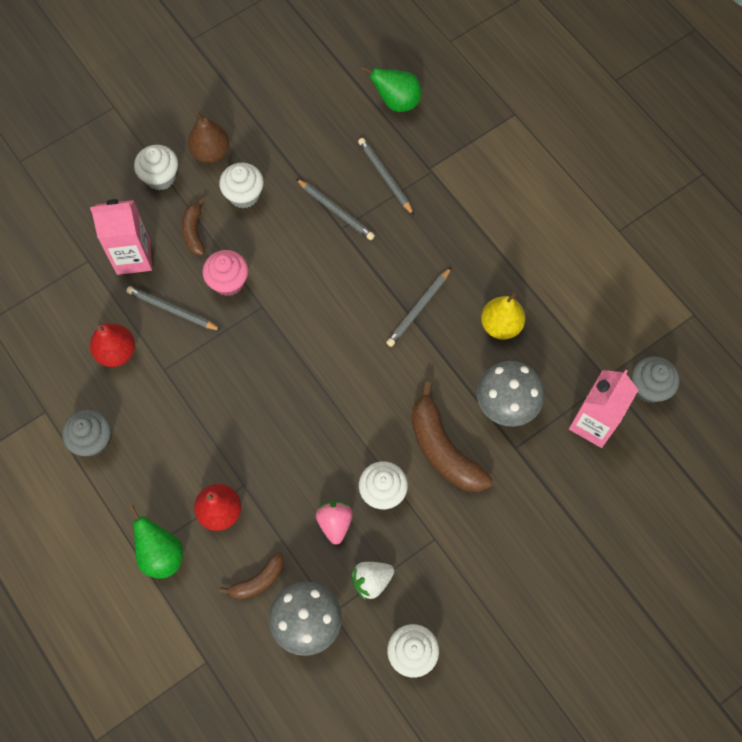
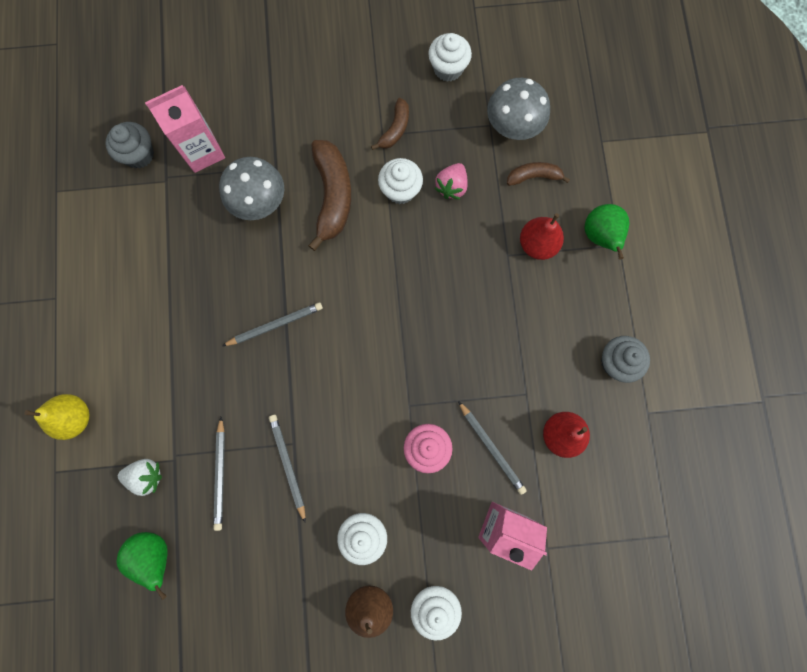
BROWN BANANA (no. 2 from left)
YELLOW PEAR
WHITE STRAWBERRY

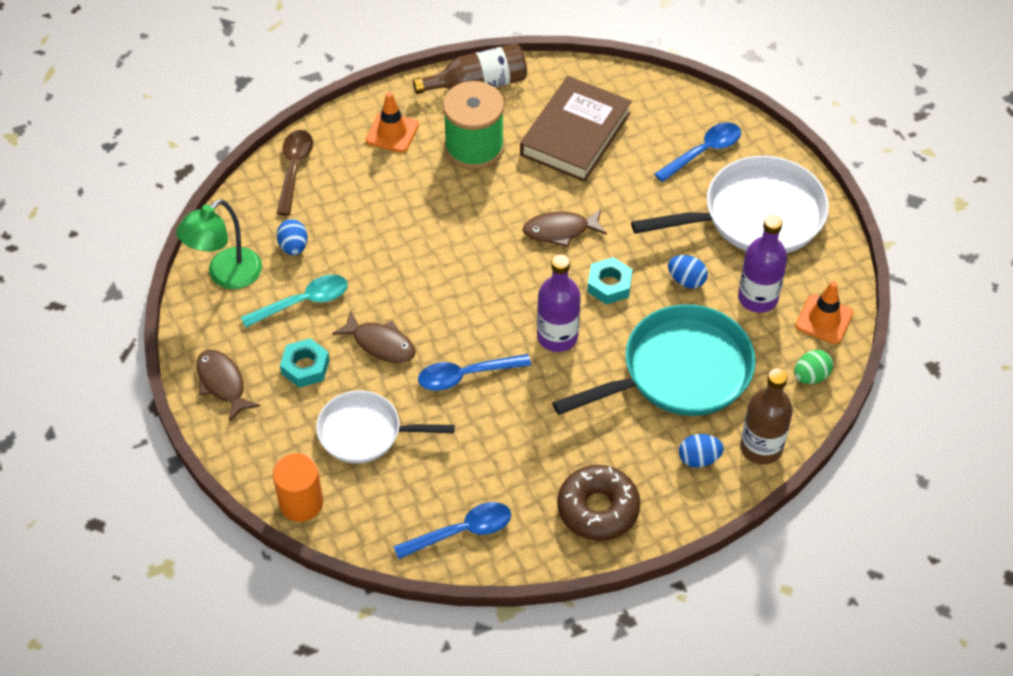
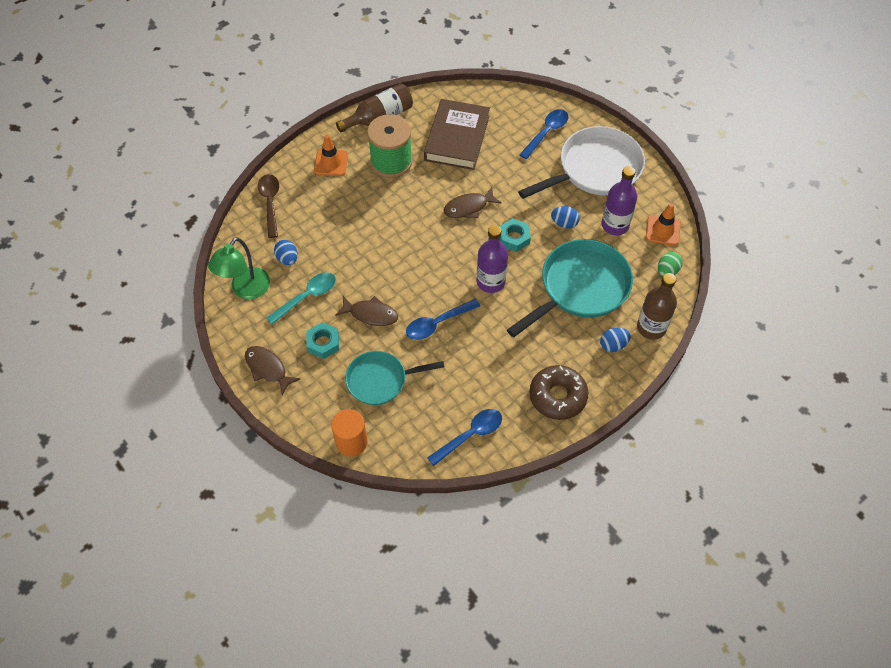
TURQUOISE PAN (no. 1 from left)

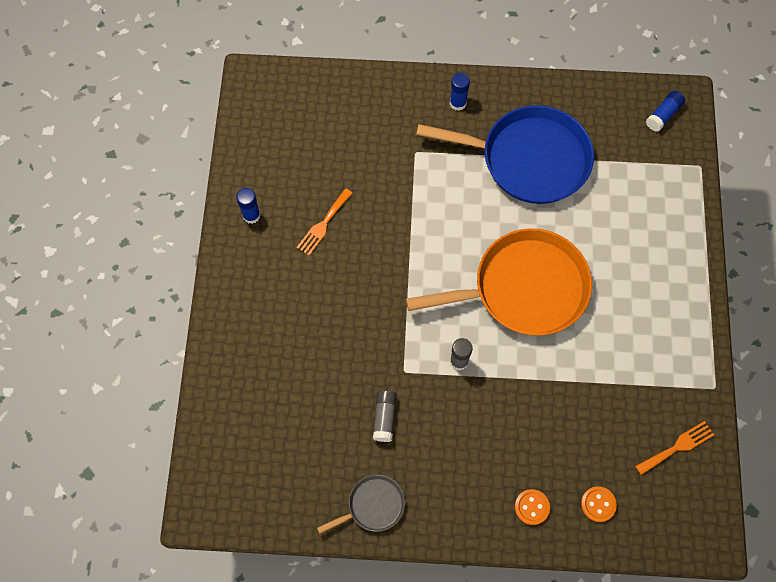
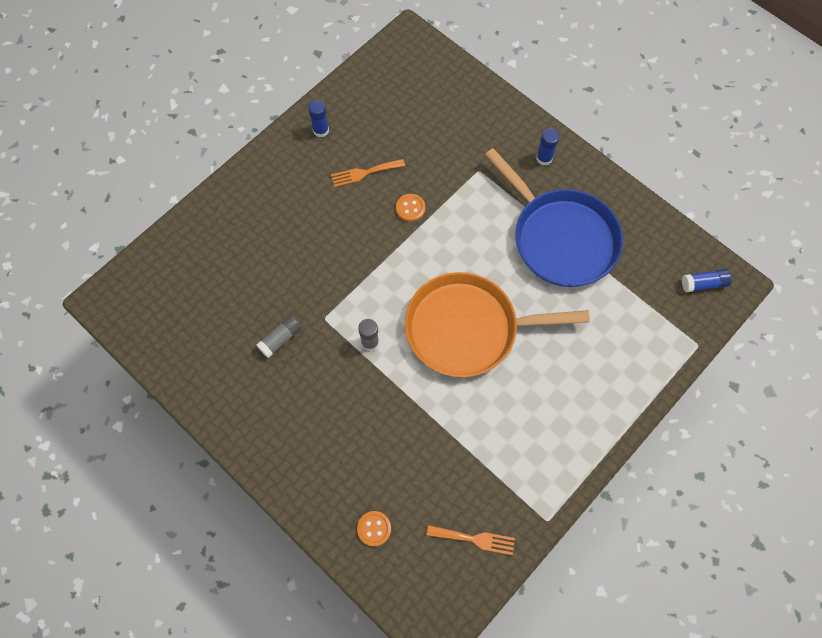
ORANGE PAN
GREY PAN
ORANGE BUTTON (no. 2 from left)

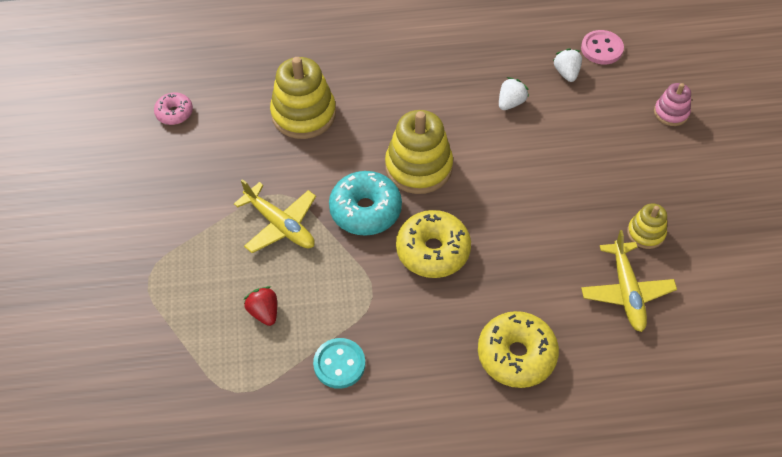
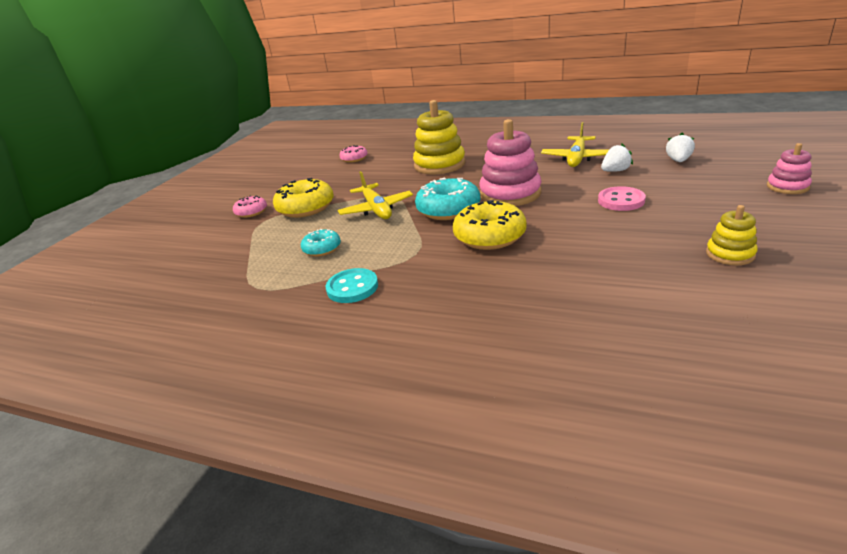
PINK BUTTON
PINK STACKING TOY (no. 1 from left)
YELLOW PLANE (no. 2 from left)
TURQUOISE DONUT (no. 1 from left)
YELLOW DONUT (no. 1 from left)
PINK DONUT (no. 1 from left)

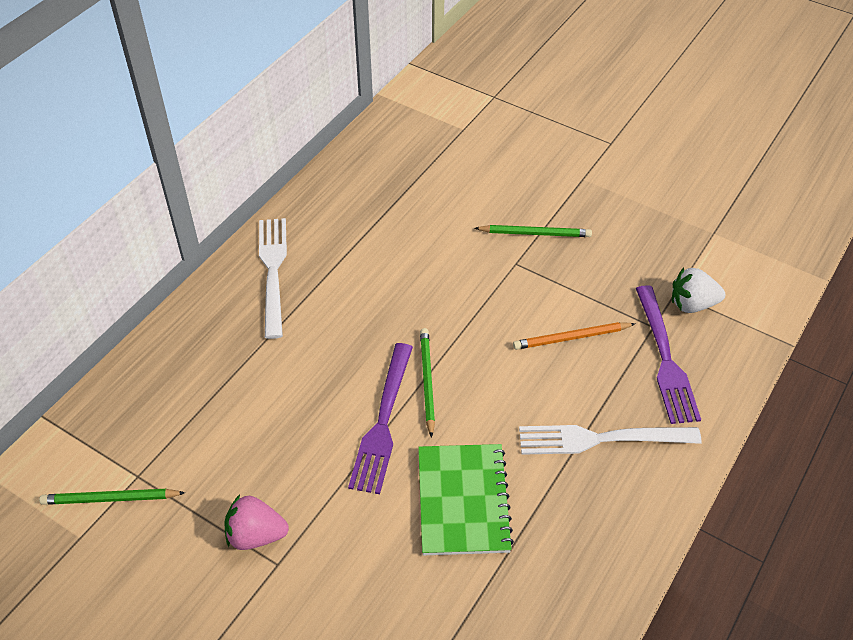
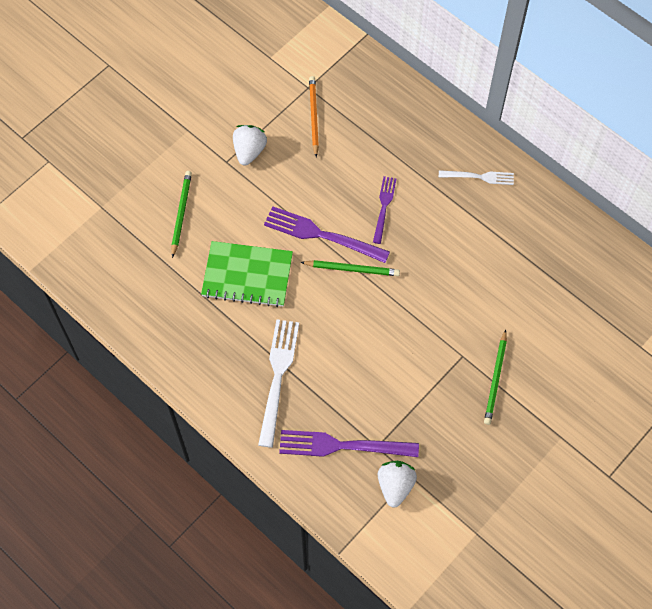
WHITE FORK (no. 2 from left)
ORANGE PENCIL
GREEN PENCIL (no. 1 from left)
WHITE STRAWBERRY (no. 1 from left)
PURPLE FORK (no. 3 from left)

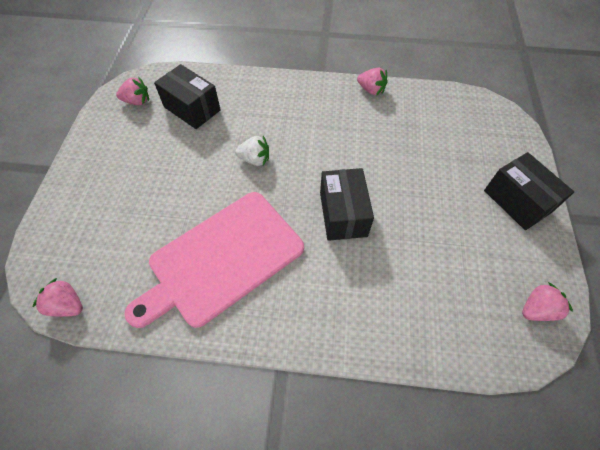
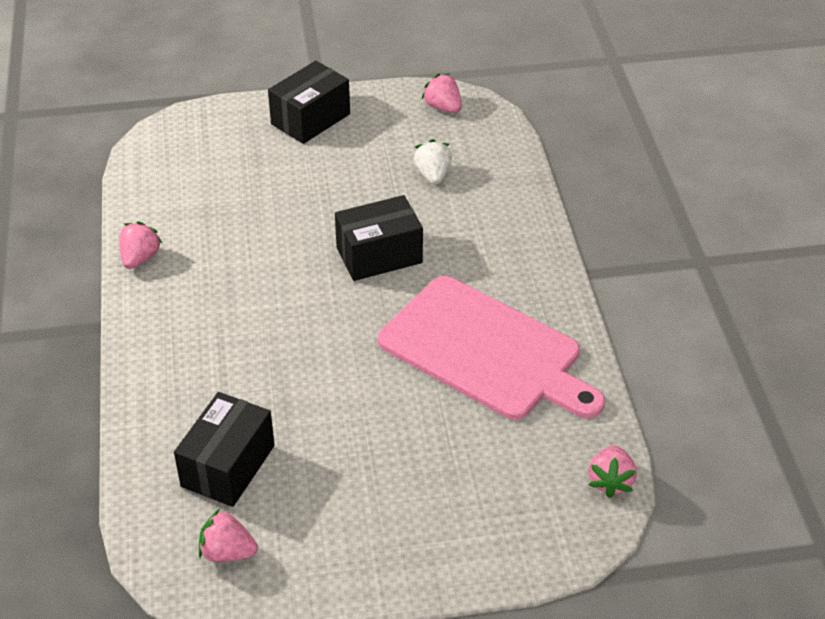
PINK STRAWBERRY (no. 2 from left)
WHITE STRAWBERRY

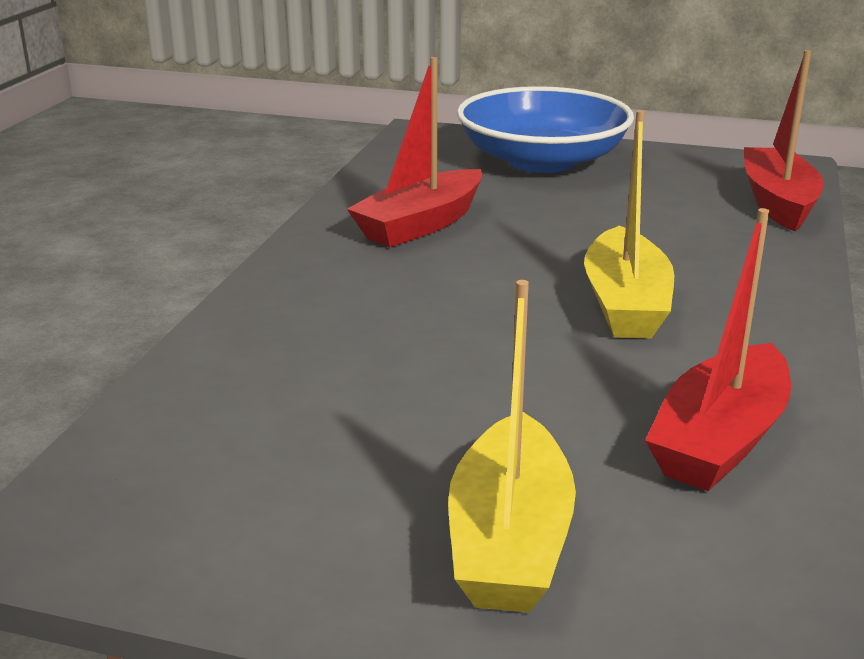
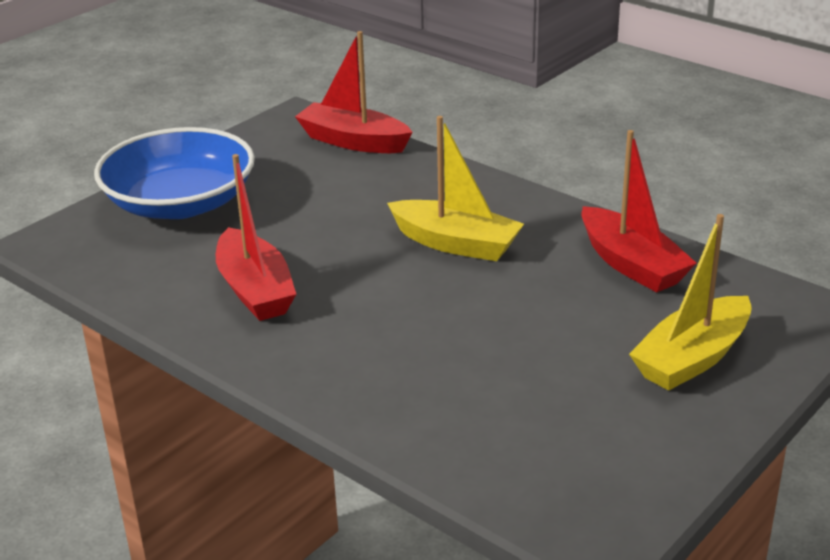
YELLOW BOAT (no. 2 from left)

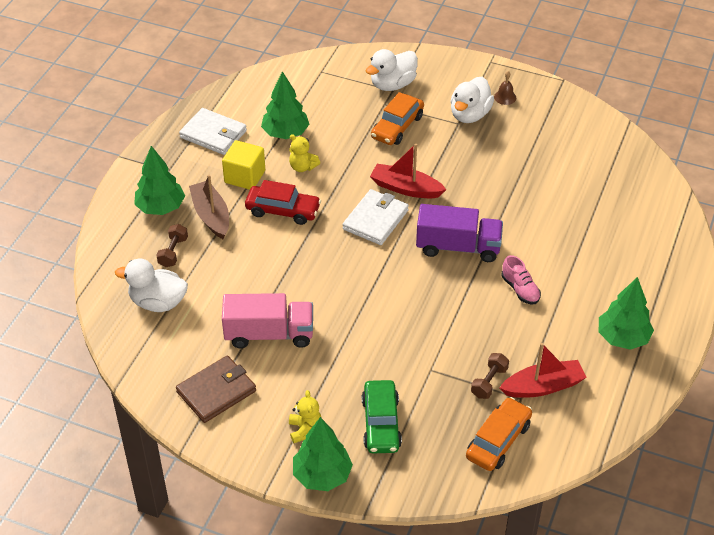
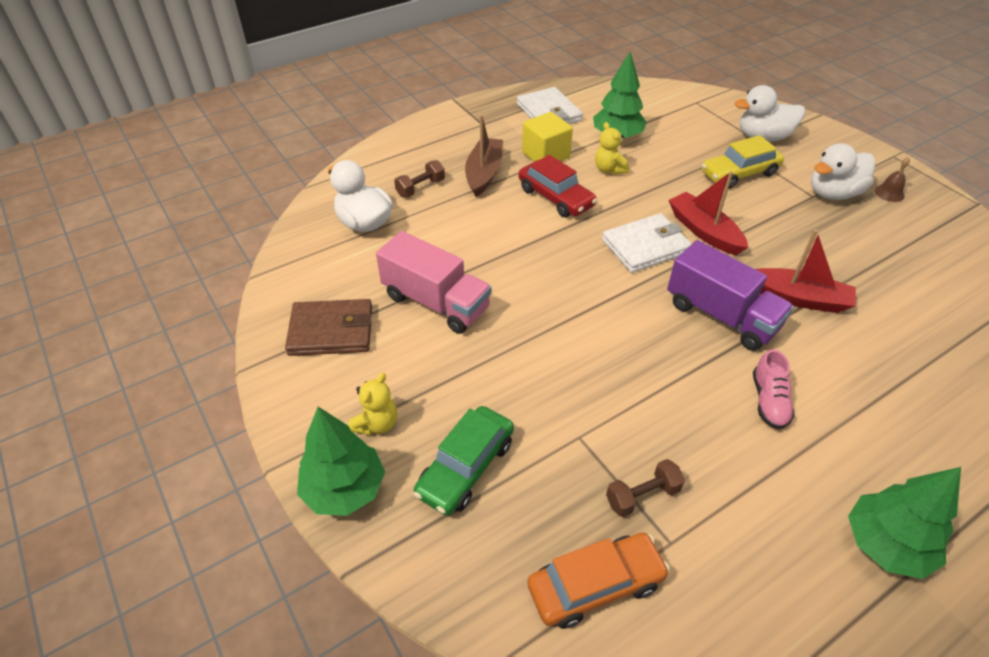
YELLOW CAR
GREEN TREE (no. 1 from left in the first image)
RED BOAT (no. 2 from left)

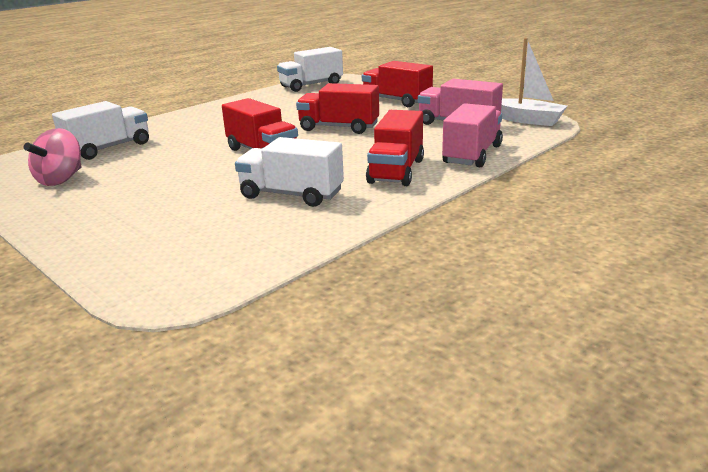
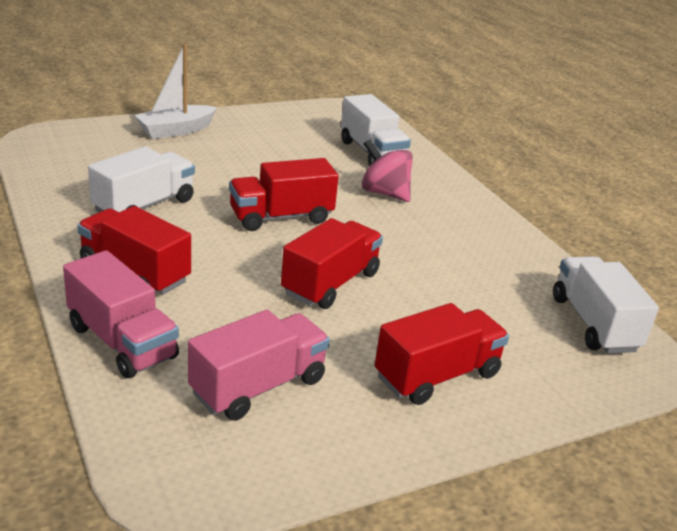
WHITE BOAT
PINK SPINNING TOP

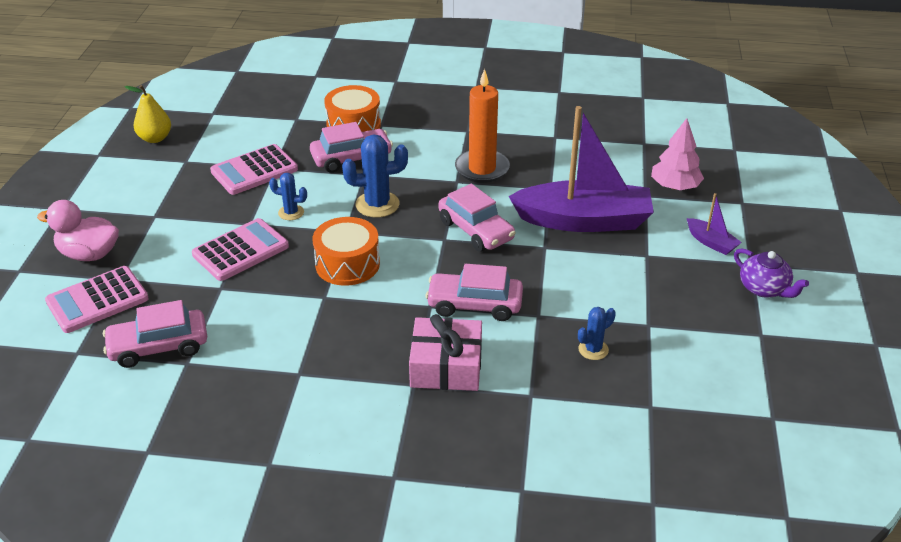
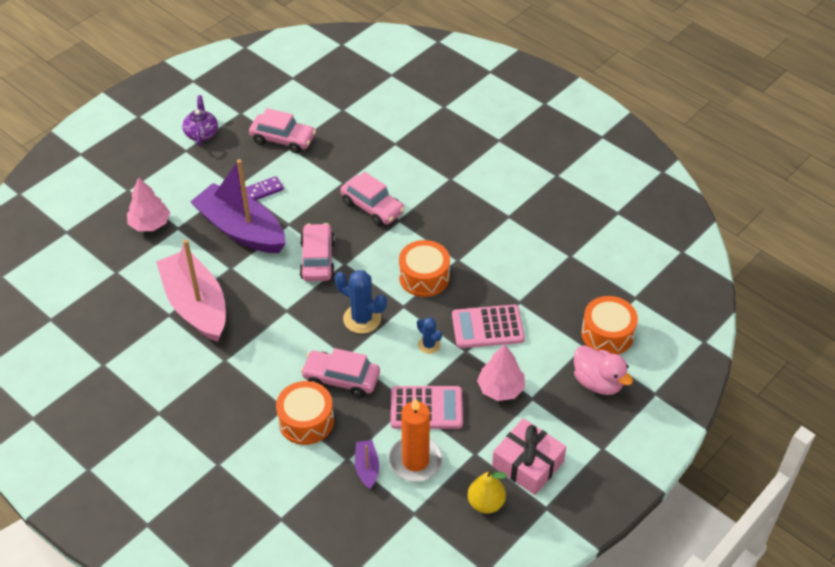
ORANGE CANDLE
PURPLE BOAT (no. 2 from left)
ORANGE DRUM (no. 3 from left)
PINK CAR (no. 1 from left)
BLUE CACTUS (no. 3 from left in the first image)
PINK GIFT
PURPLE DOMINO
PINK BOAT
PINK TREE (no. 2 from left)

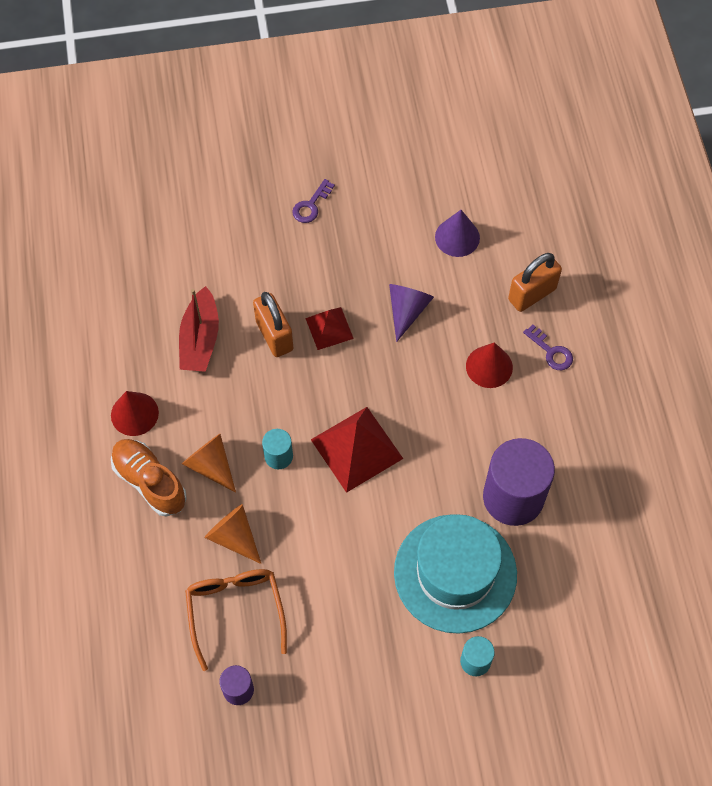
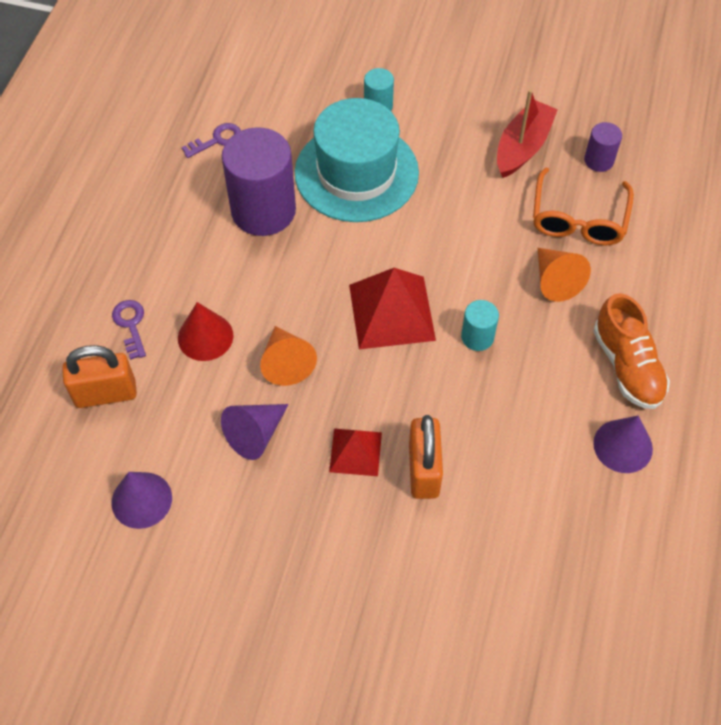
PURPLE KEY (no. 2 from left)
RED BOAT
PURPLE CONE (no. 3 from left)
ORANGE CONE (no. 1 from left)

